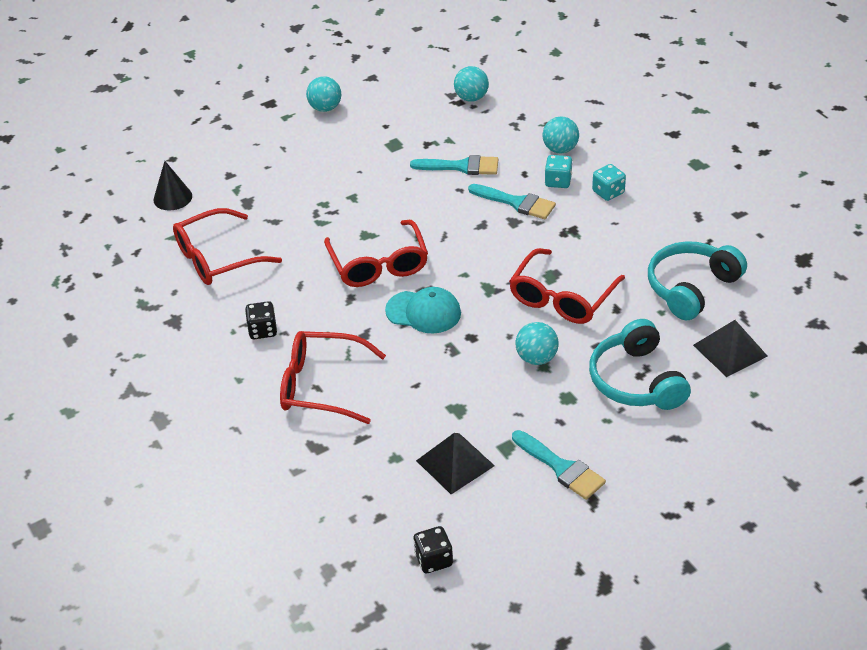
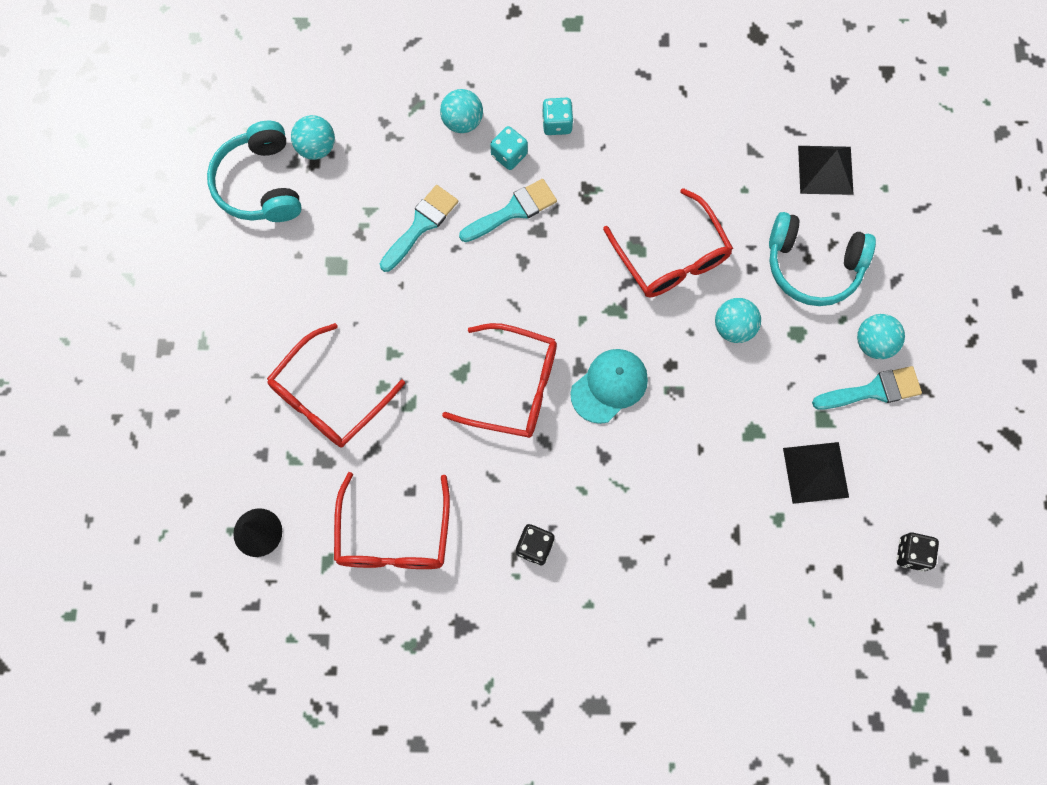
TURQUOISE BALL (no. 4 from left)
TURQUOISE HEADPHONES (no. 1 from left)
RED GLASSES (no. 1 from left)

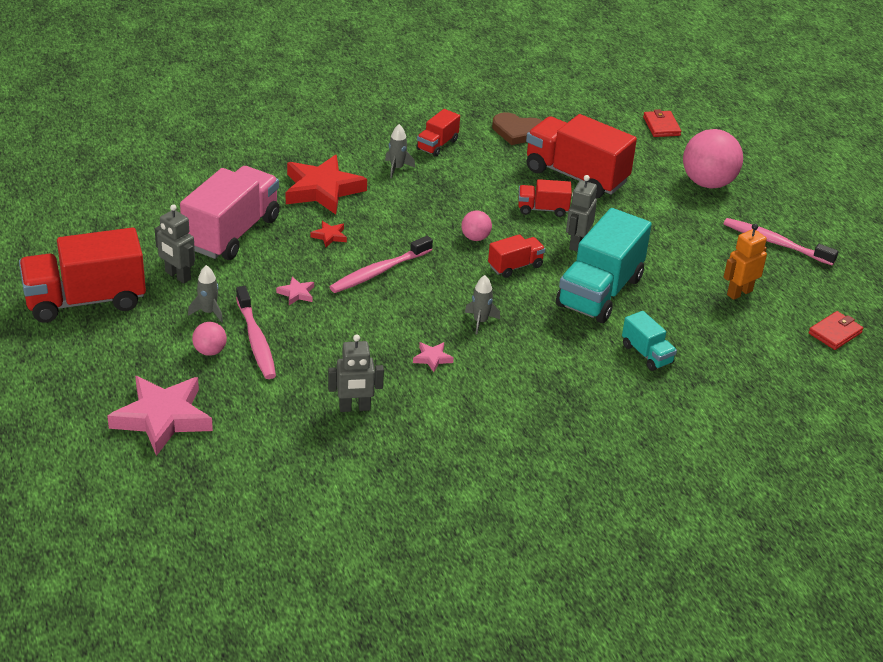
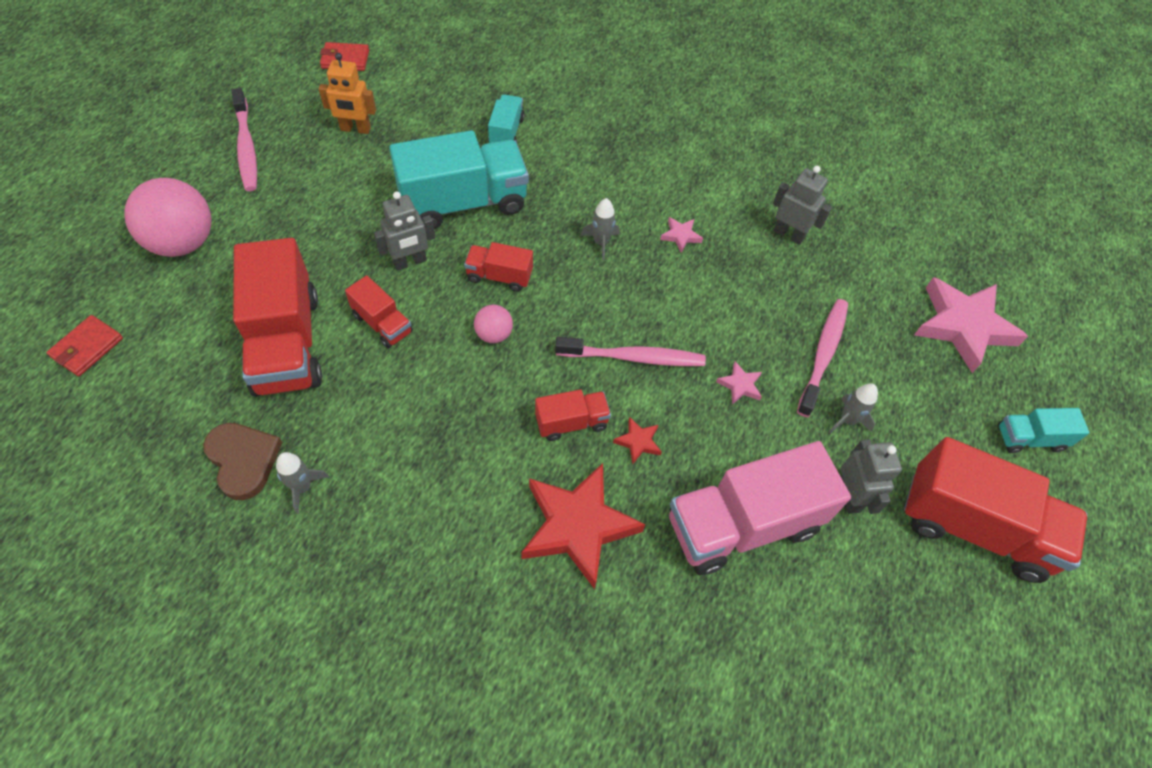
RED TRUCK (no. 4 from left)
GREY ROCKET (no. 1 from left)
PINK BALL (no. 1 from left in the first image)
TURQUOISE TRUCK (no. 3 from left)

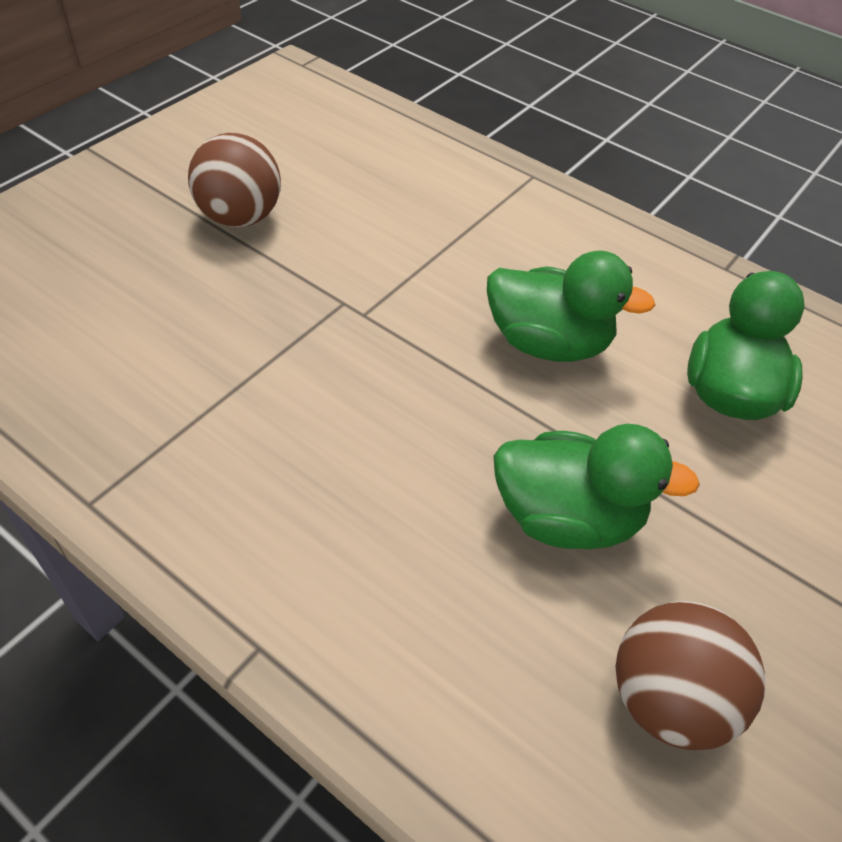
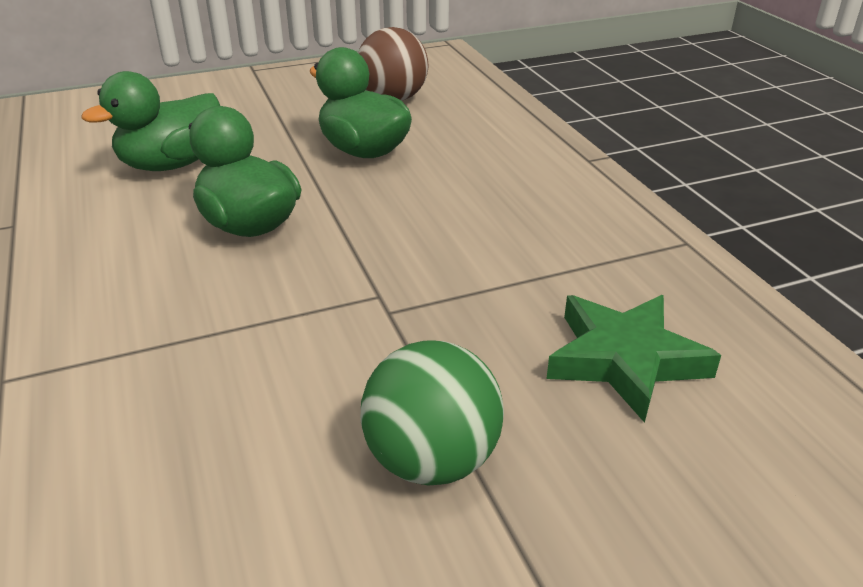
GREEN BALL
GREEN STAR

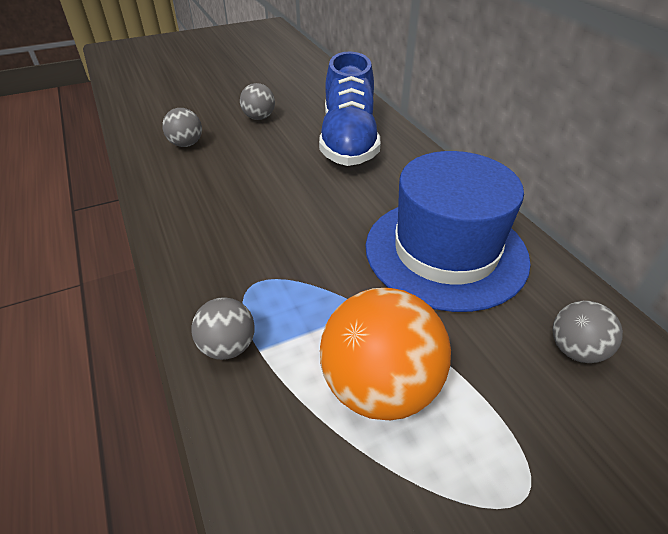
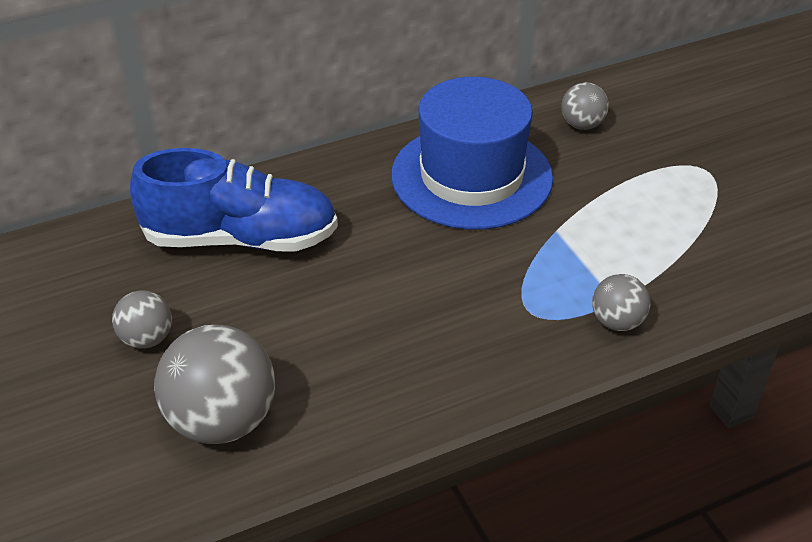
GREY BALL (no. 2 from left)
ORANGE BALL

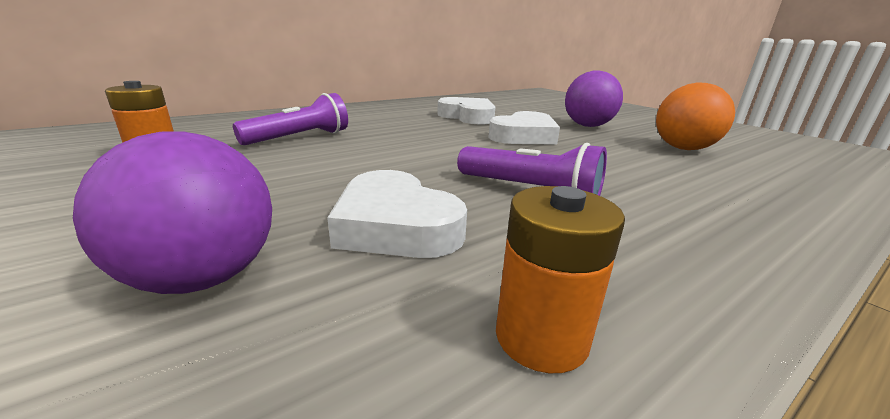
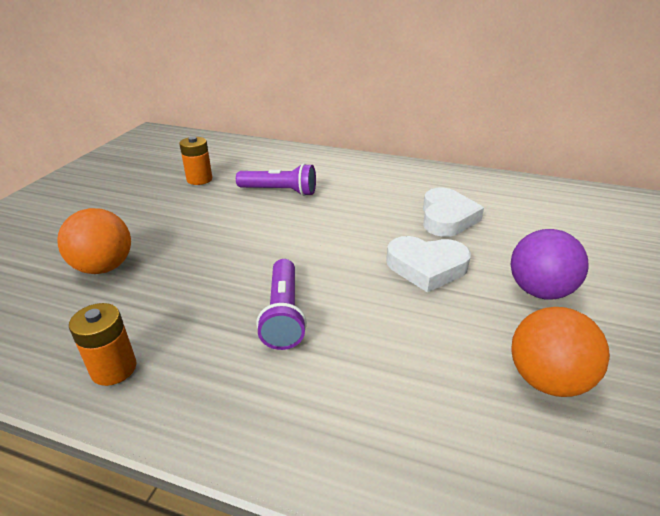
ORANGE BALL (no. 1 from left)
WHITE HEART (no. 1 from left in the first image)

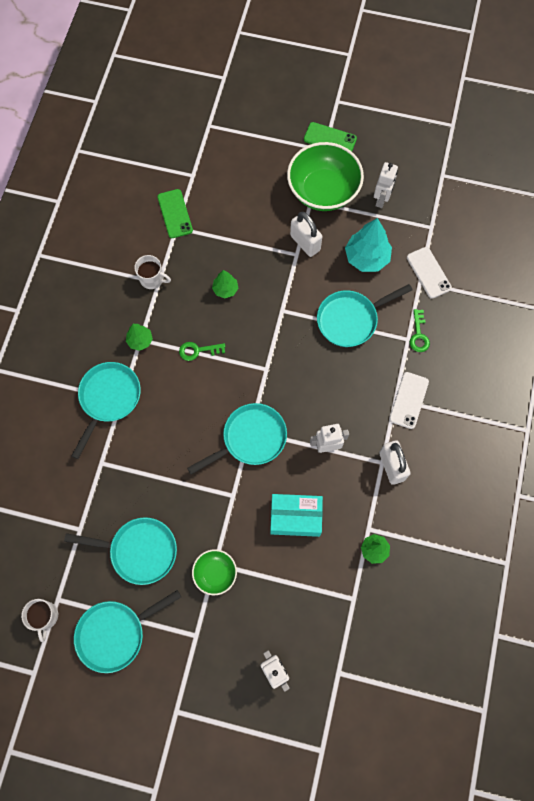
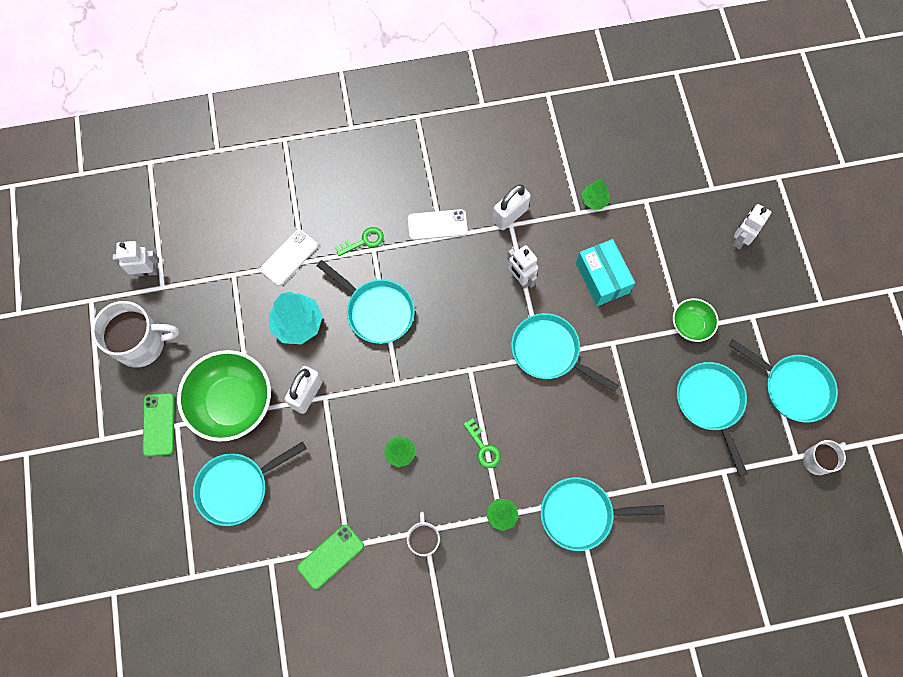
WHITE ROBOT (no. 1 from left)
WHITE MUG (no. 1 from left)
TURQUOISE PAN (no. 1 from left)

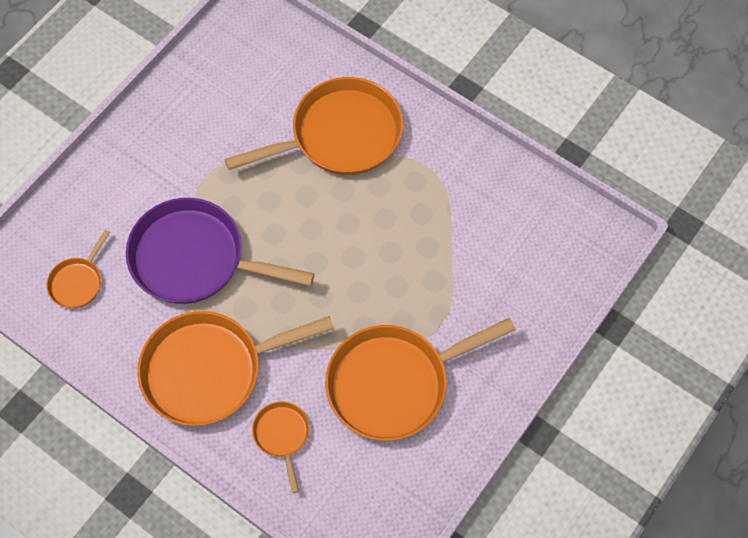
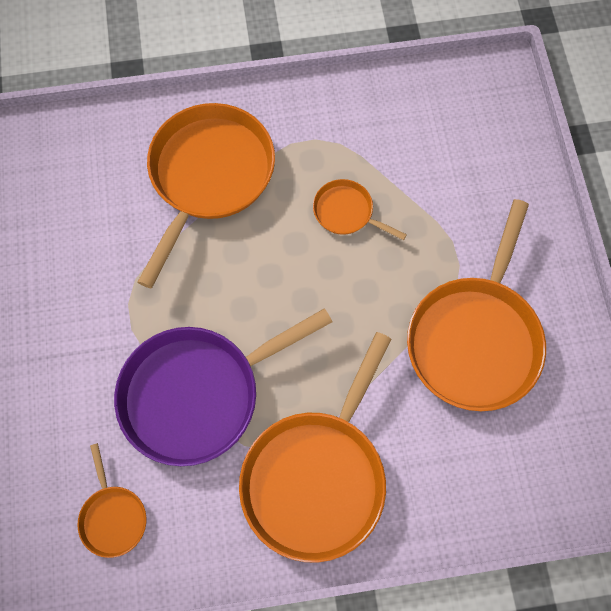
ORANGE PAN (no. 4 from left)

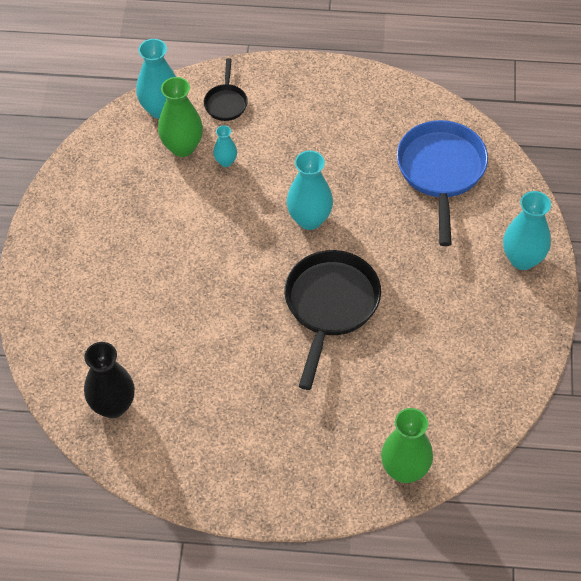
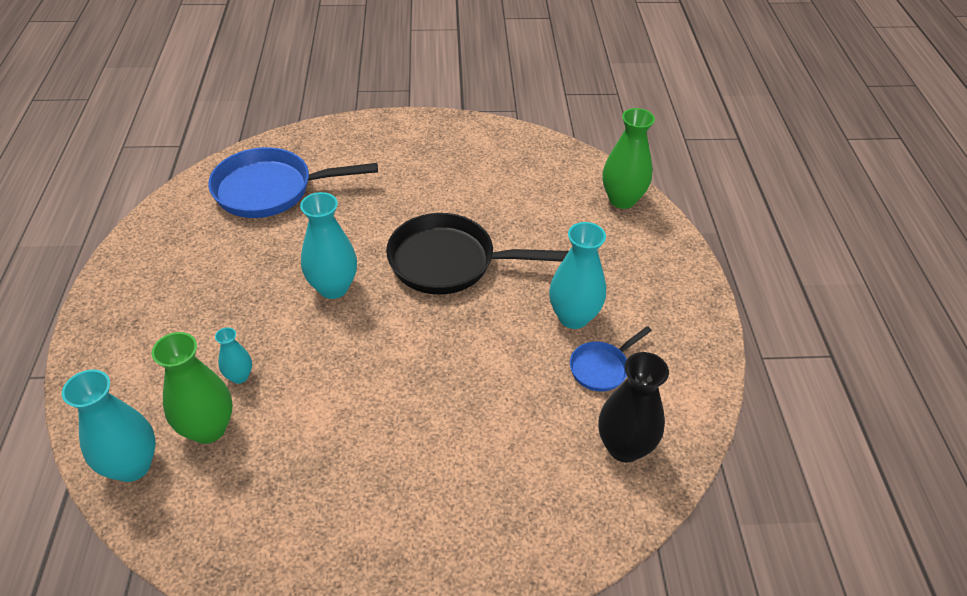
BLACK PAN (no. 1 from left in the first image)
TURQUOISE VASE (no. 4 from left)
BLUE PAN (no. 2 from left)

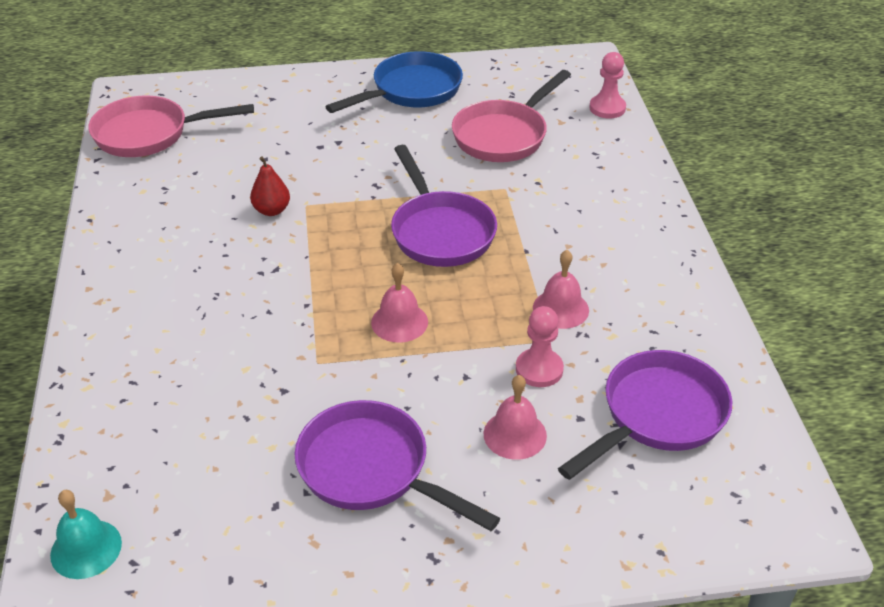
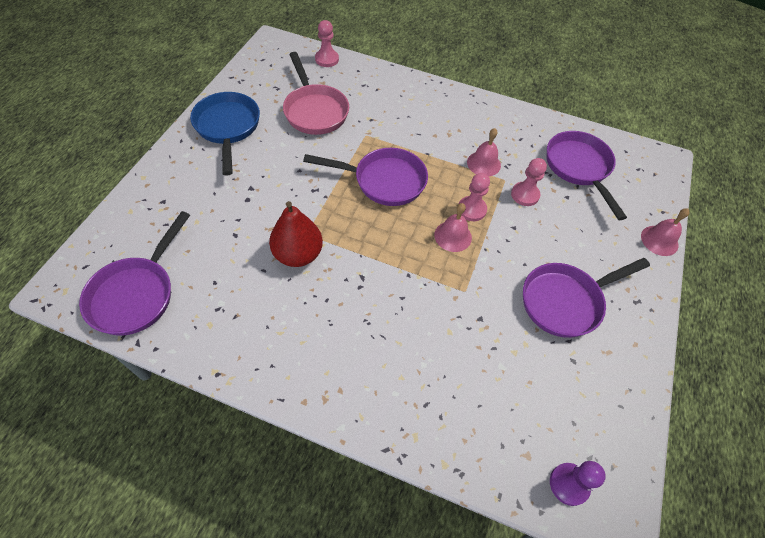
PURPLE PAN (no. 1 from left)
RED PEAR
PINK BELL (no. 3 from left)
PURPLE PAWN
PINK PAWN (no. 2 from left)

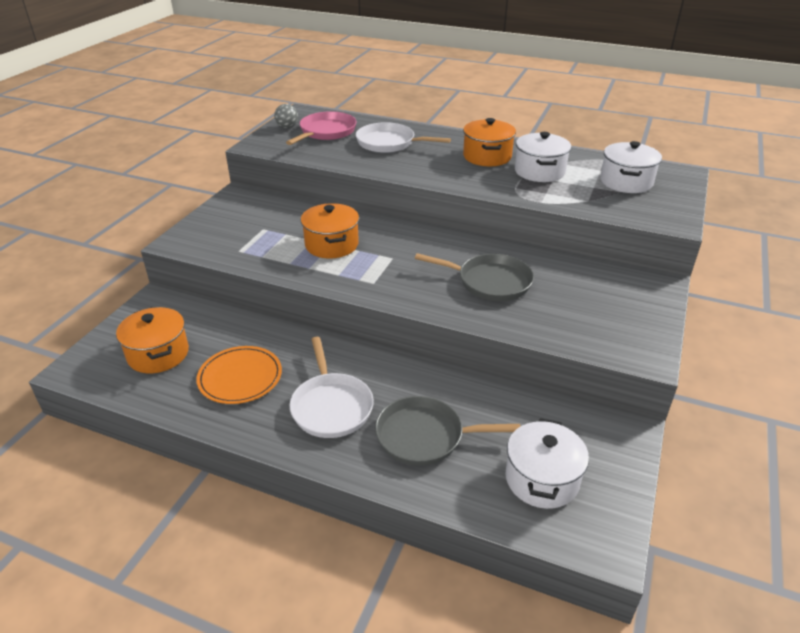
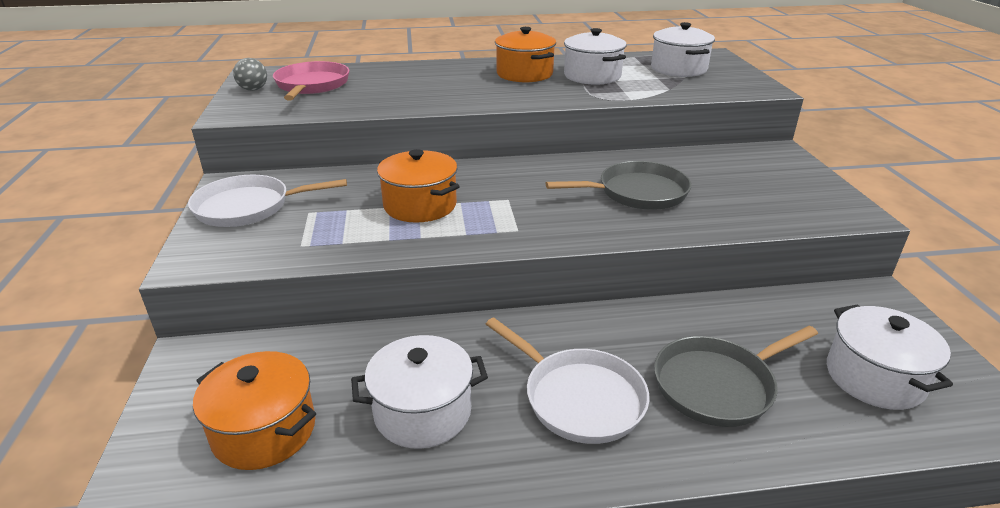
WHITE PAN (no. 1 from left)
WHITE POT (no. 1 from left)

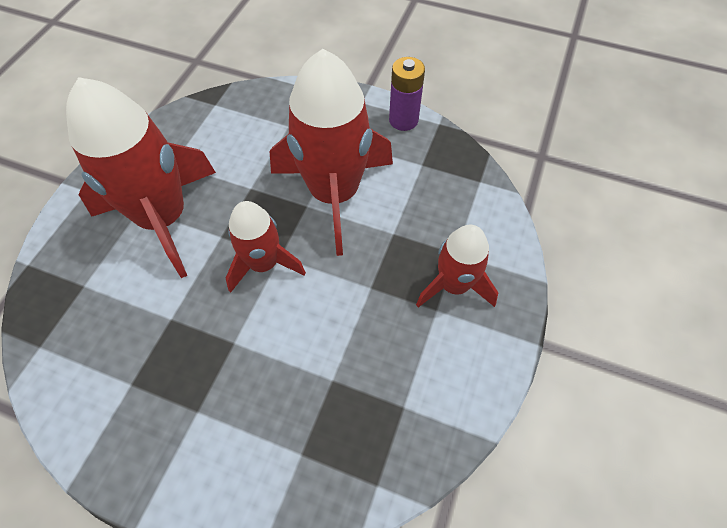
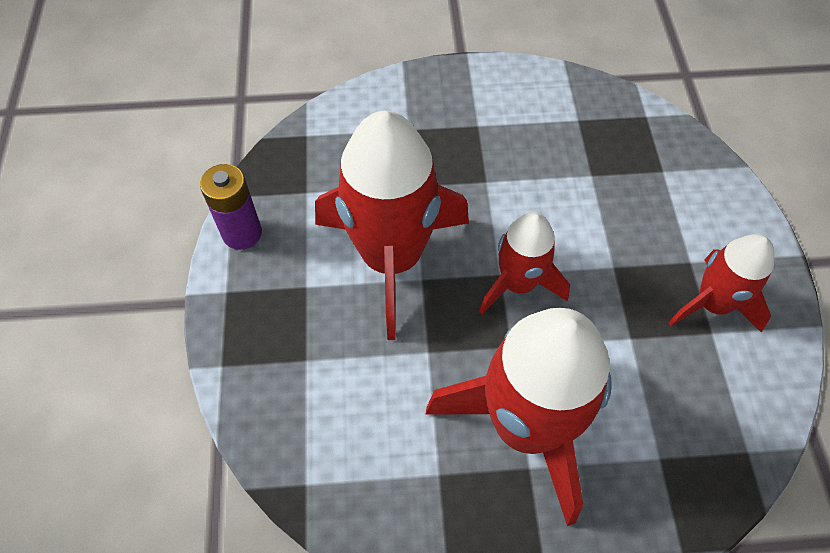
RED ROCKET (no. 4 from left)

